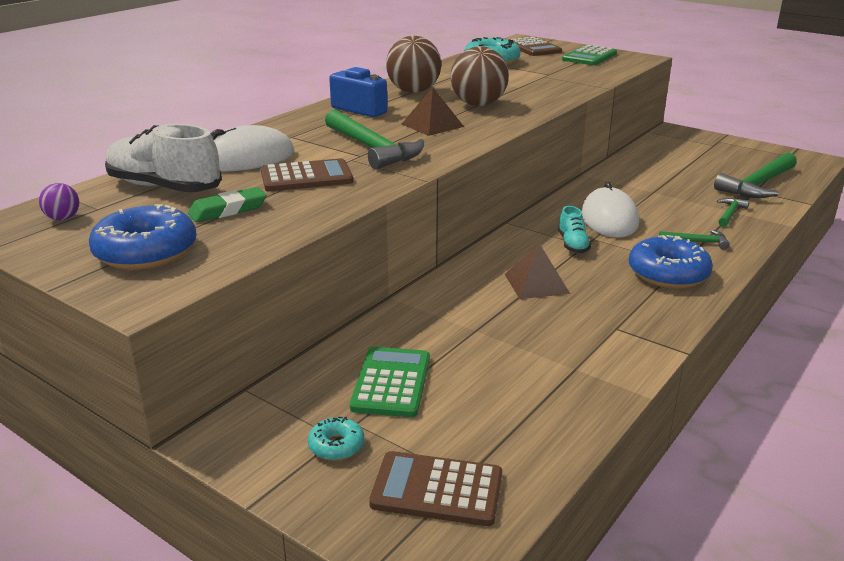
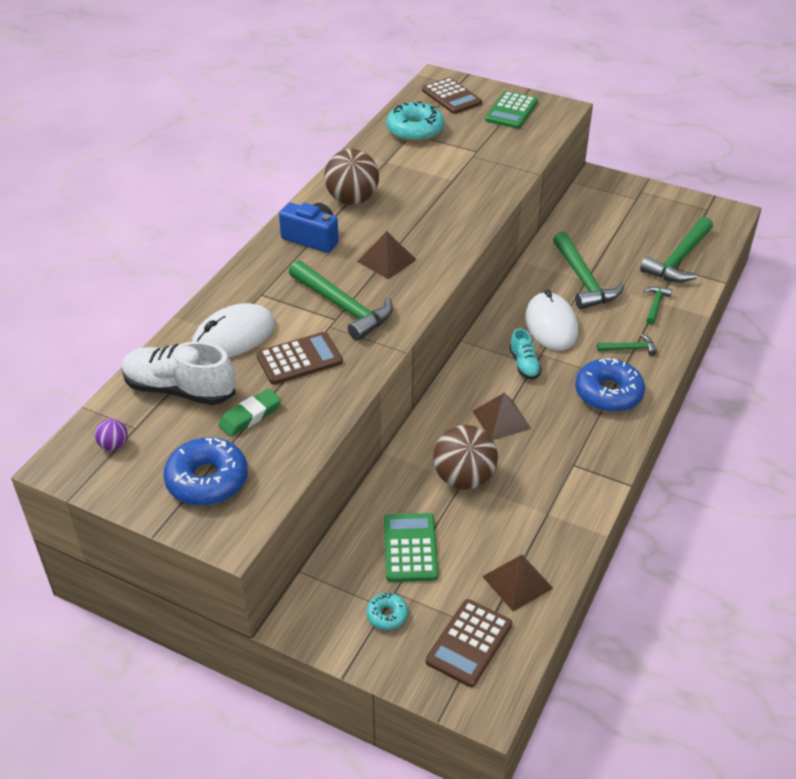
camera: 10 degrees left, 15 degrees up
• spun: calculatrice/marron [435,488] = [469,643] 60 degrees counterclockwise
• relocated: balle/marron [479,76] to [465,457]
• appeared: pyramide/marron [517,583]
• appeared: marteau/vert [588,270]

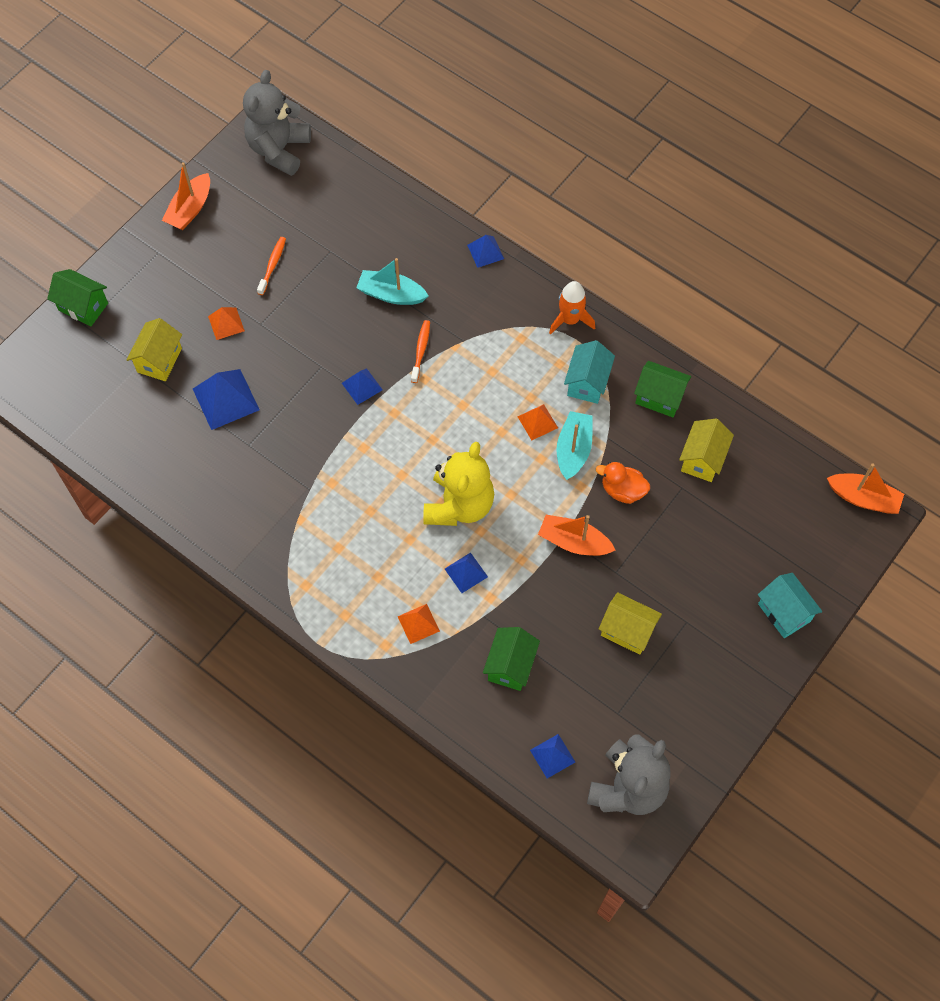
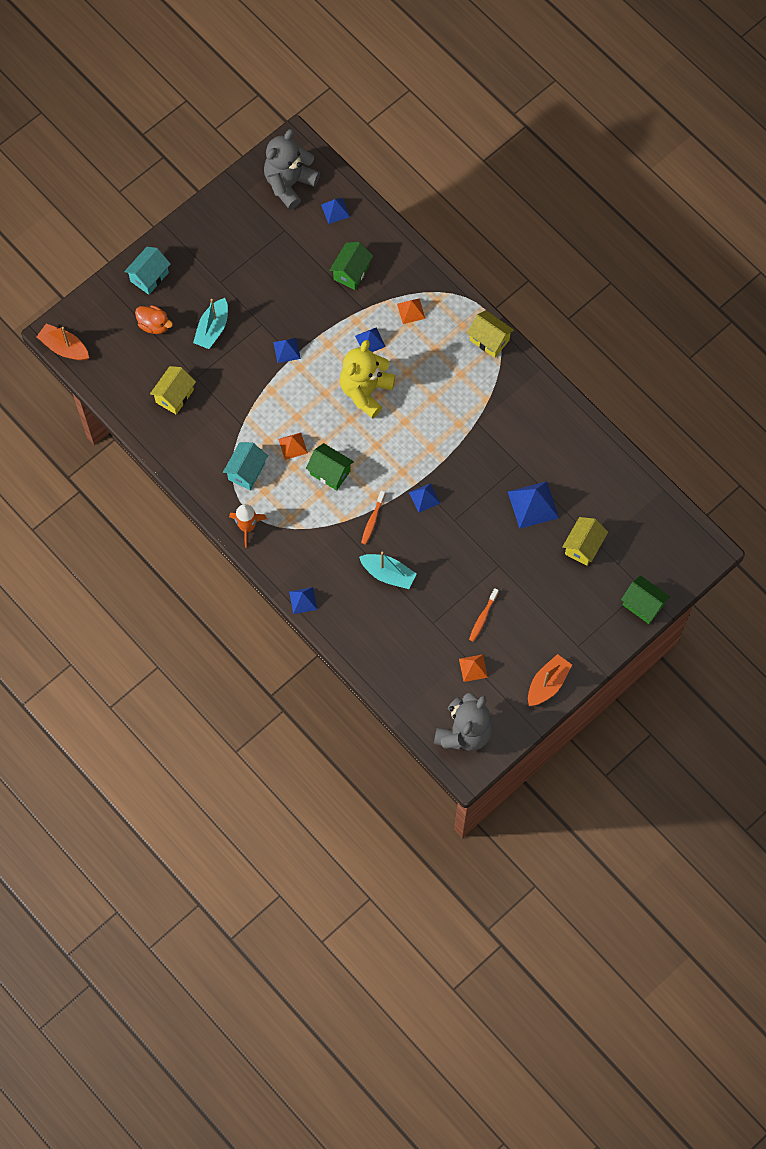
camera: 170 degrees left, 5 degrees up
• relocated: pyramide/orange [226,323] to [473,668]
• exchanged: bateau/orange [577,535] to pyramide/bleu [287,350]
• relocated: bateau/turquoise [574,445] to [210,323]
• relocated: canard/orange [623,483] to [154,319]
• relocated: maison/jaune [630,623] to [490,334]
• relocated: maison/vert [662,389] to [330,467]
• spun: maison/turquoise [790,605] = [147,271] 60 degrees clockwise

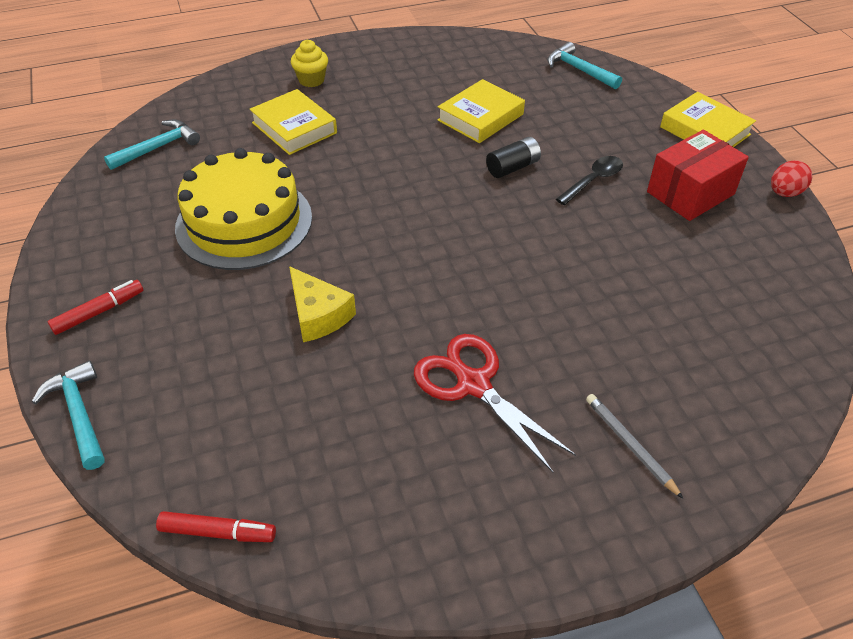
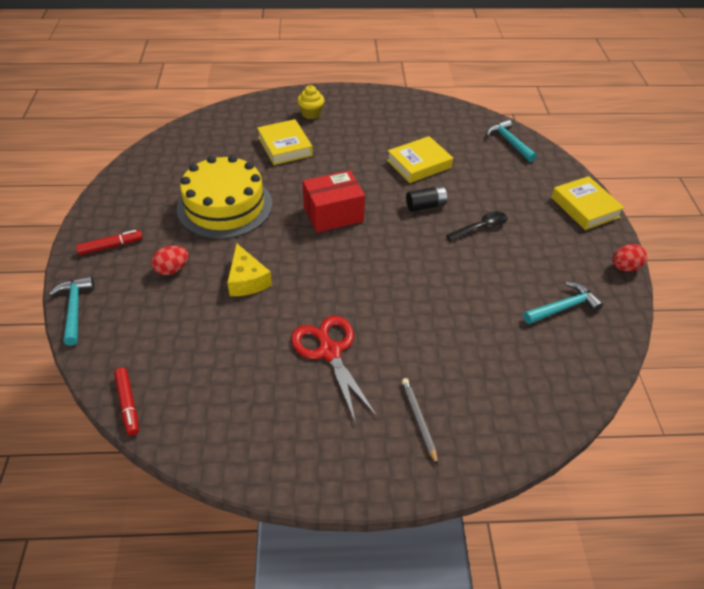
camera: 15 degrees right, 0 degrees up
• relocated: marteau/turquoise [152,145] to [563,303]
• spun: feutre/rouge [216,526] = [126,401] 45 degrees clockwise
• relocated: boîte/rouge [698,175] to [333,201]
• appeared: œuf/rouge [170,260]

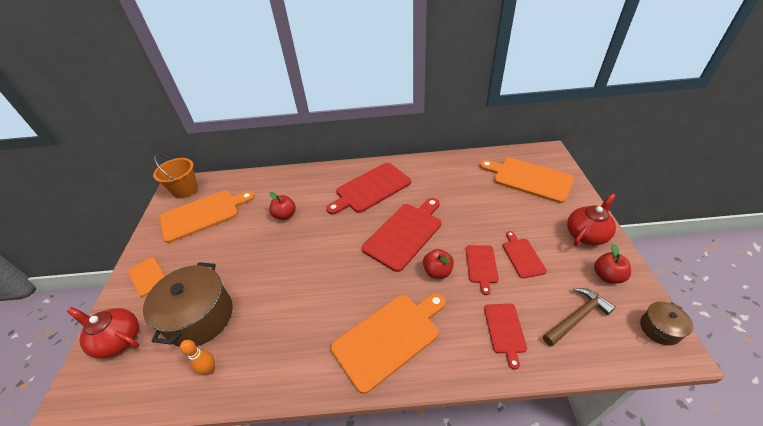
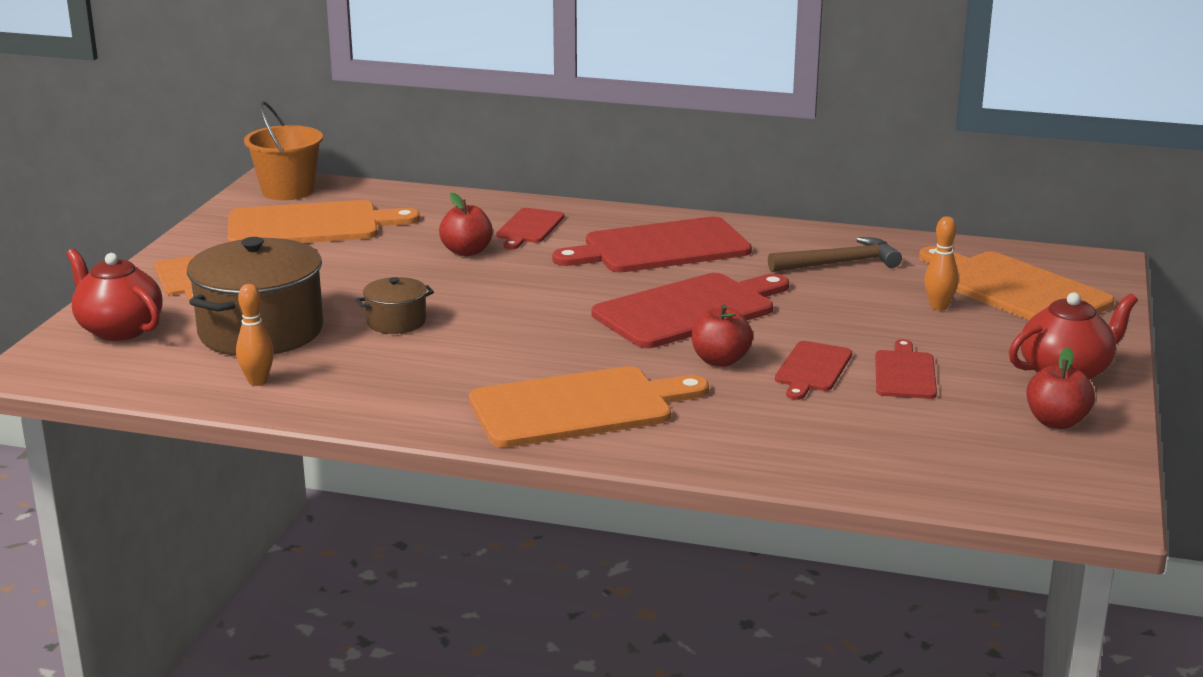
camera: 15 degrees right, 20 degrees down
• relocated: planche à découper/rouge [505,337] to [530,228]
• relocated: marteau/marron [579,317] to [835,254]
• relocated: marmite/marron [666,323] to [395,305]
• appeared: quille/orange [941,263]

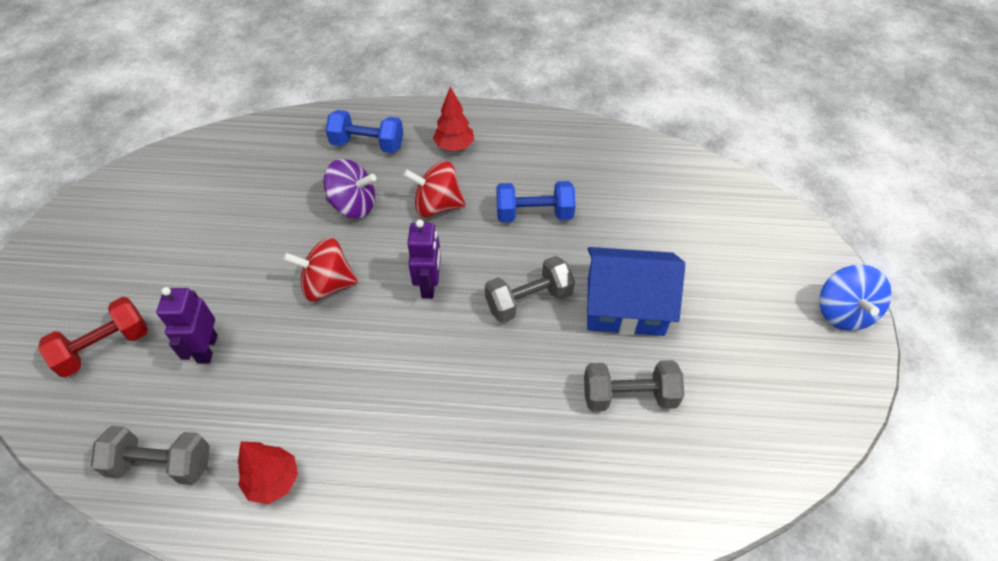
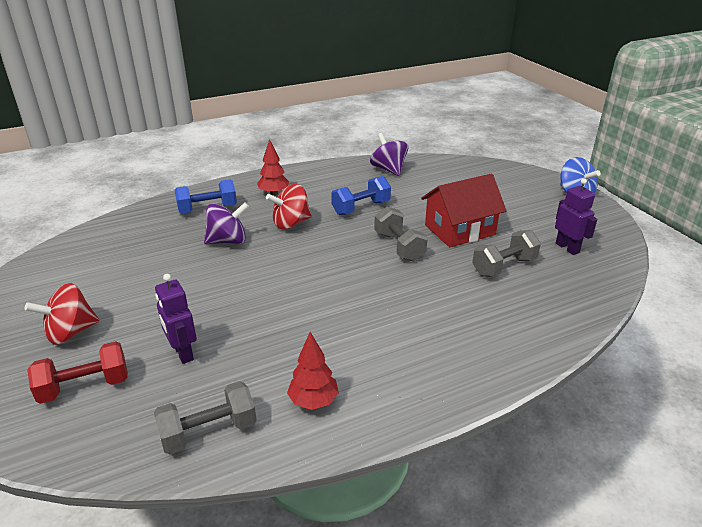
camera: 30 degrees left, 20 degrees down
• spun: haltère/rouge [93,337] = [77,372] 45 degrees clockwise
• relocated: toupie/rouge [320,270] to [62,314]
• relocated: robot/violet [424,259] to [576,216]
• spun: haltère/gris [530,289] = [401,234] 60 degrees counterclockwise
• colour: maison/bleu [636,291] to maison/rouge [464,210]
• appeared: toupie/violet [389,154]

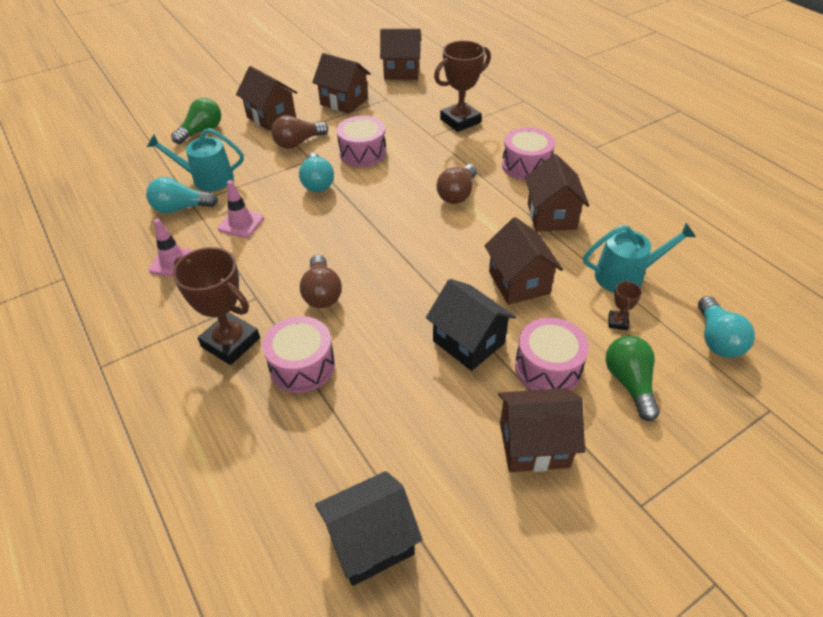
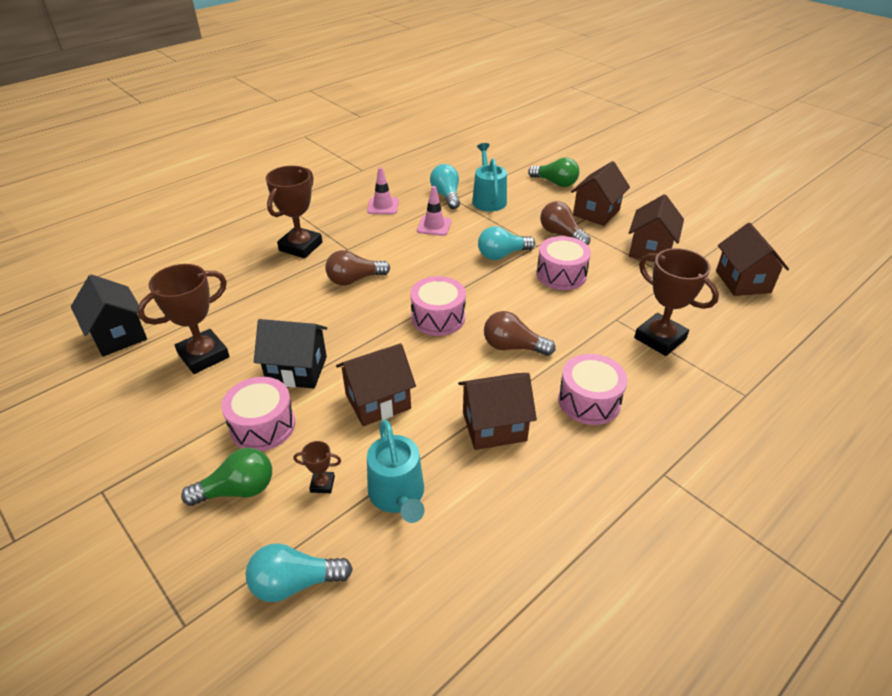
camera: 80 degrees right, 5 degrees down
• relocated: tambour/rose [299,354] to [438,306]
• spun: maison/noir [471,325] = [290,354] 60 degrees clockwise
• missing: maison/marron [541,430]
• appeared: trophée/marron [183,319]

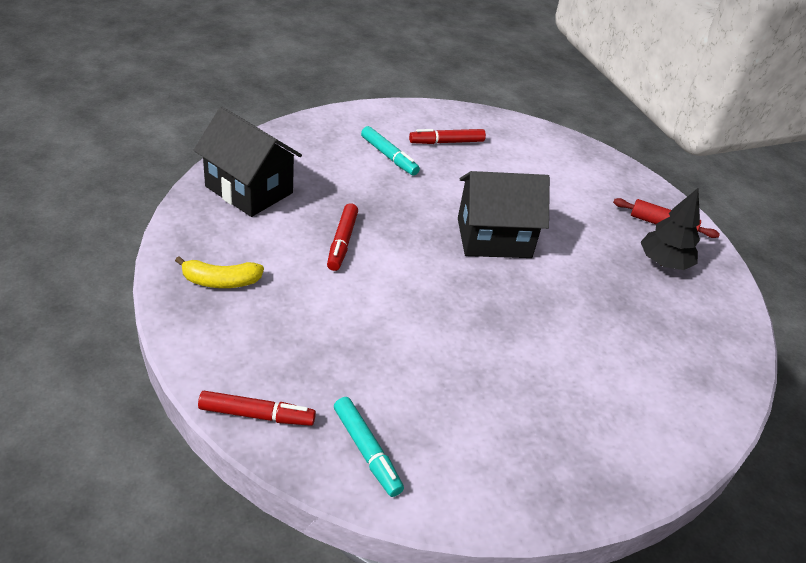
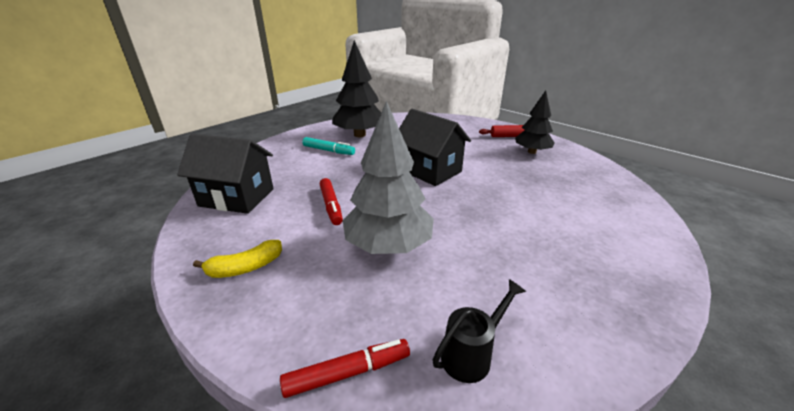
camera: 20 degrees left, 10 degrees down
• exchanged: feutre/turquoise [369,447] to arrosoir/noir [479,331]
• exchanged: feutre/rouge [447,136] to arbre/noir [356,88]
• spun: maison/noir [504,214] = [435,147] 75 degrees clockwise
• appeared: arbre/gris [388,177]

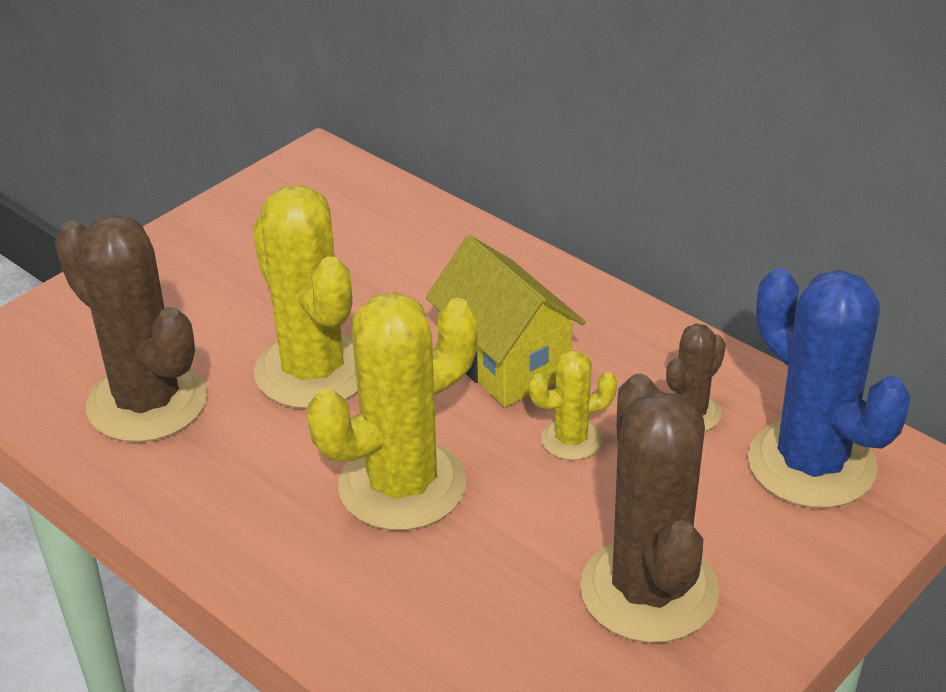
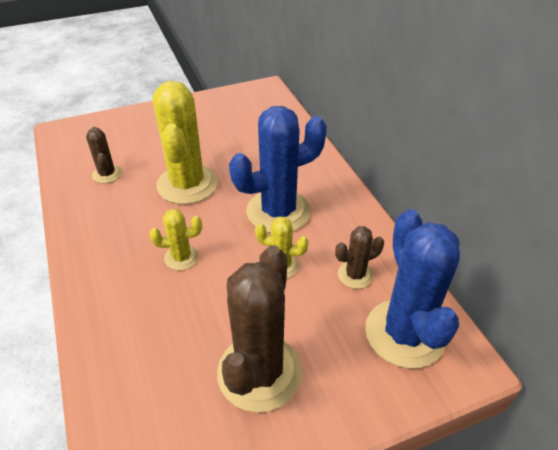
camera: 25 degrees right, 5 degrees up
• size: cactus/marron [131,328] = [104,155] x0.49
• size: cactus/jaune [392,411] = [175,239] x0.49
• exchanged: maison/jaune [506,321] to cactus/bleu [278,169]

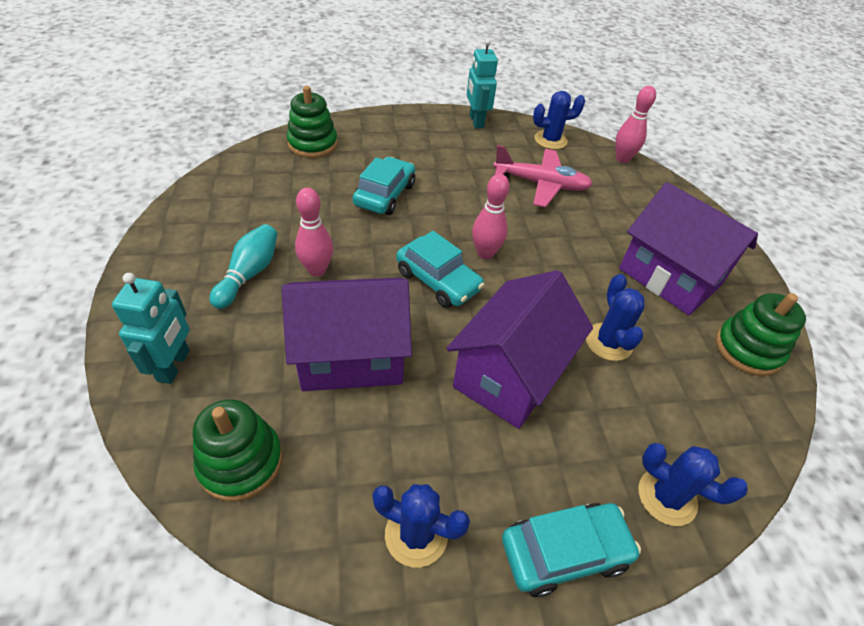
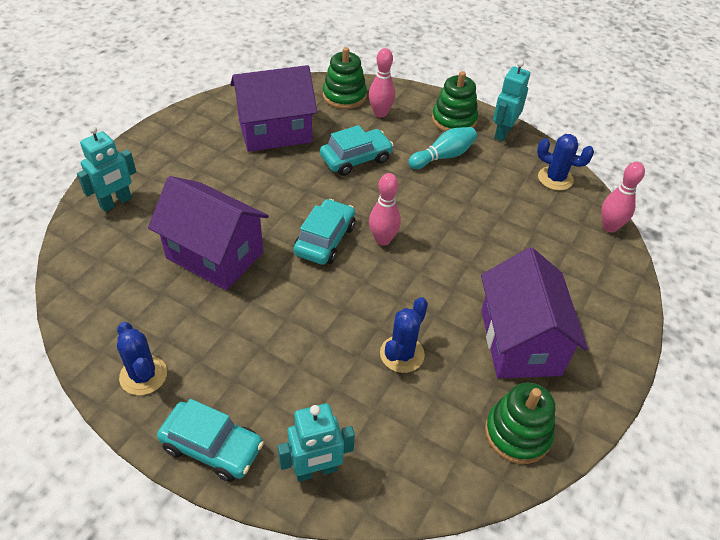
camera: 40 degrees right, 0 degrees up
• relocated: jouet à empiler/vert [238,450] to [455,101]
• relocated: quille/turquoise [243,266] to [442,148]
• relocated: quille/rose [314,232] to [382,82]
• spun: voiture/turquoise [440,269] = [324,232] 150 degrees counterclockwise
• relocated: maison/violet [519,349] to [273,108]
• missing: avion/rose [543,176]
• exchanged: cactus/bleu [693,484] to robot/turquoise [316,442]

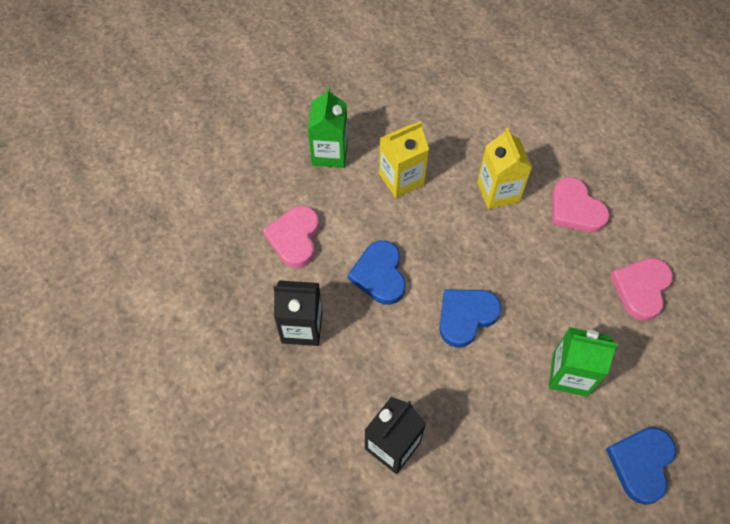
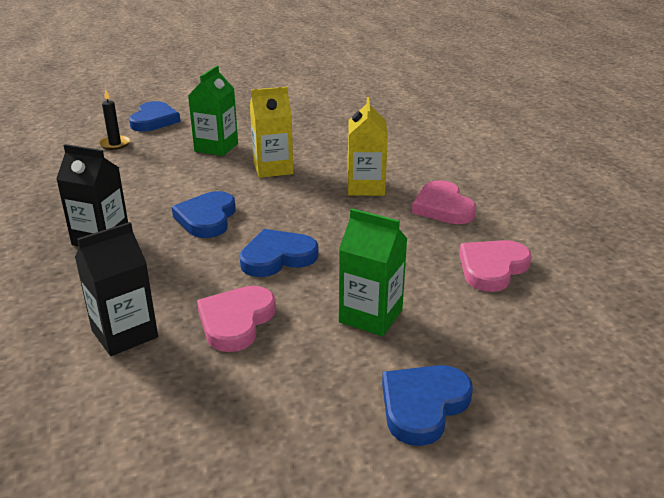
camera: 15 degrees right, 30 degrees down
• relocated: cœur/rose [291,237] to [236,319]
• appeared: bougie/noir [114,119]
• appeared: cœur/bleu [155,116]

